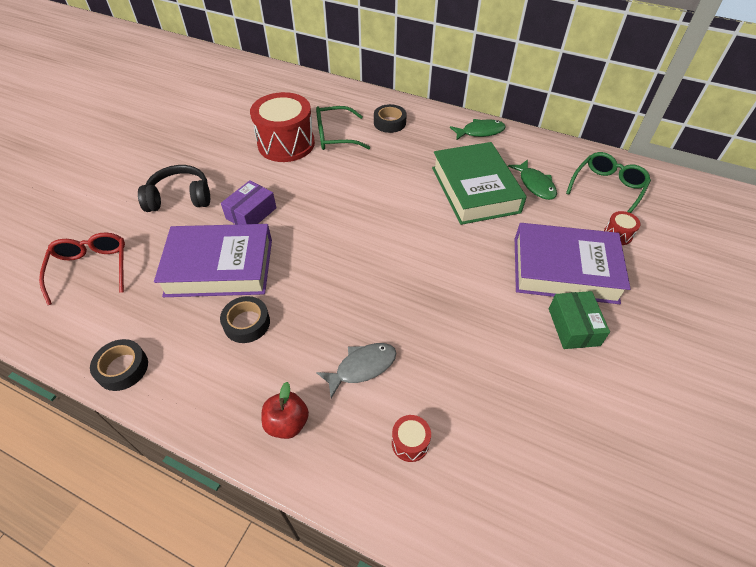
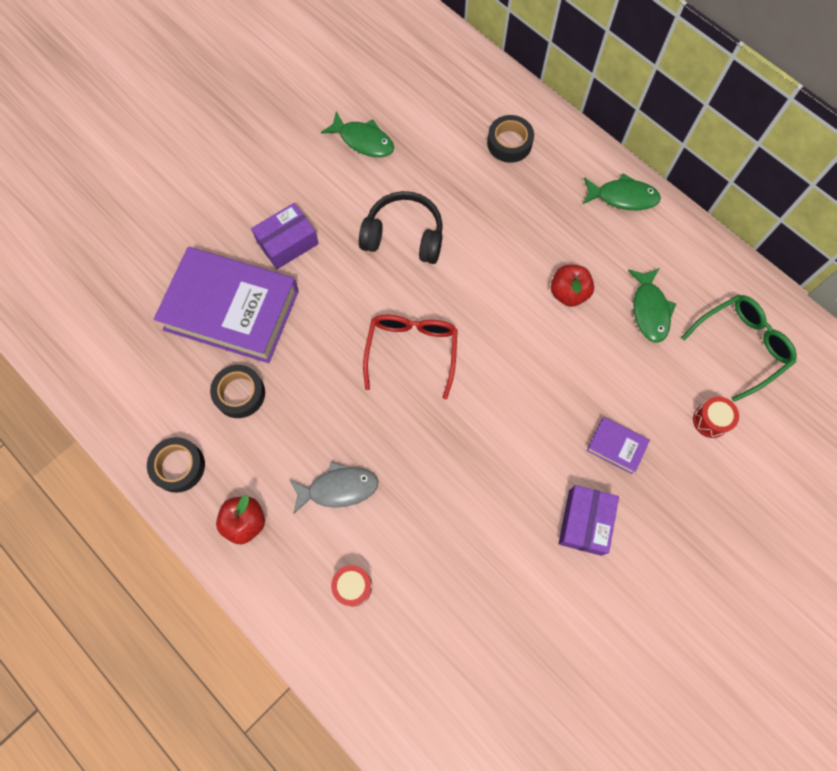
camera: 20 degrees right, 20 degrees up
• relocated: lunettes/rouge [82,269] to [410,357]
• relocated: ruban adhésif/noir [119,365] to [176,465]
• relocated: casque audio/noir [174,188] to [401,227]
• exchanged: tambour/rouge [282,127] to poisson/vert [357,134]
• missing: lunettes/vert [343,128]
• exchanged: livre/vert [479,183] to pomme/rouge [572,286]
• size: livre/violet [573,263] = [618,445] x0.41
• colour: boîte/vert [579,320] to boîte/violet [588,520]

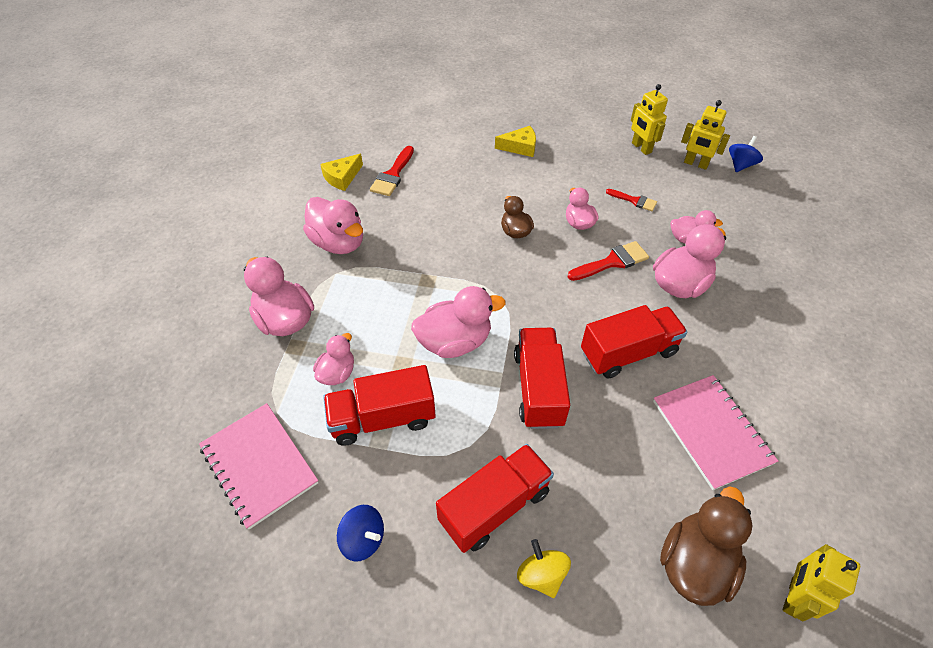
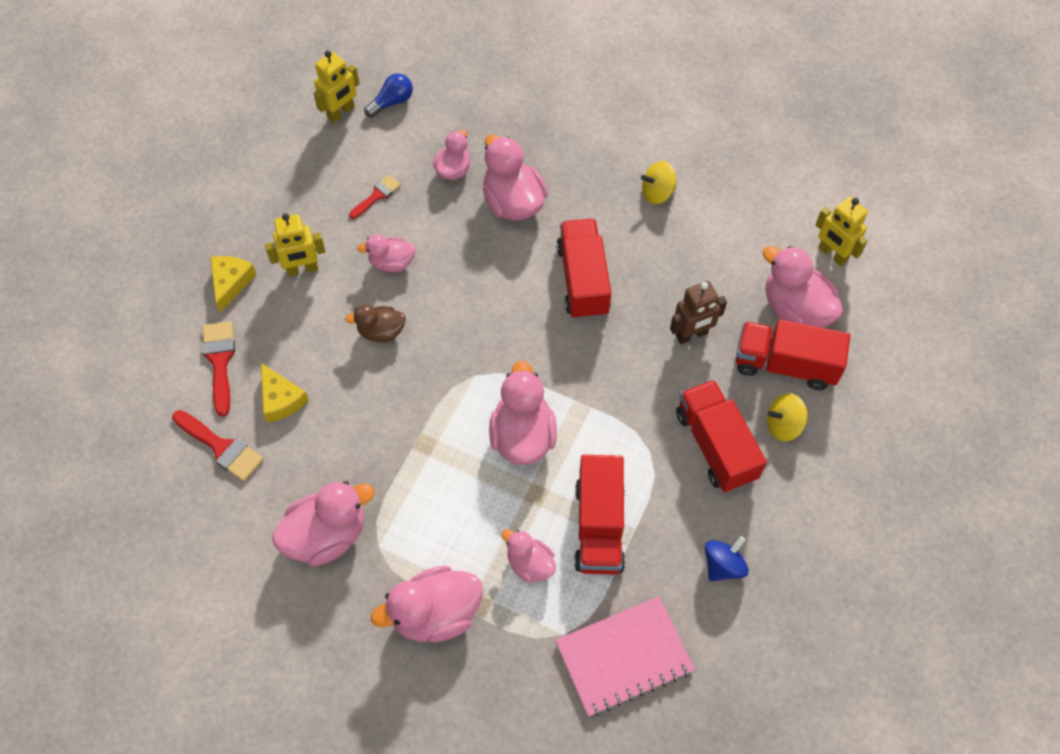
camera: 75 degrees left, 10 degrees up
• relocated: fromage/jaune [341,172] to [285,393]
• relocated: camion/rouge [542,378] to [793,354]
• relocated: pinceau/rouge [608,261] to [218,369]
• relocated: robot/jaune [649,119] to [295,244]
• missing: carnet/rose [715,432]
• colour: canard/marron [706,546] to canard/rose [803,287]
• missing: toupie/bleu [746,154]
• appeared: ampoule/bleu [388,95]
• appeared: toupie/jaune [658,182]
• appeared: robot/marron [698,312]

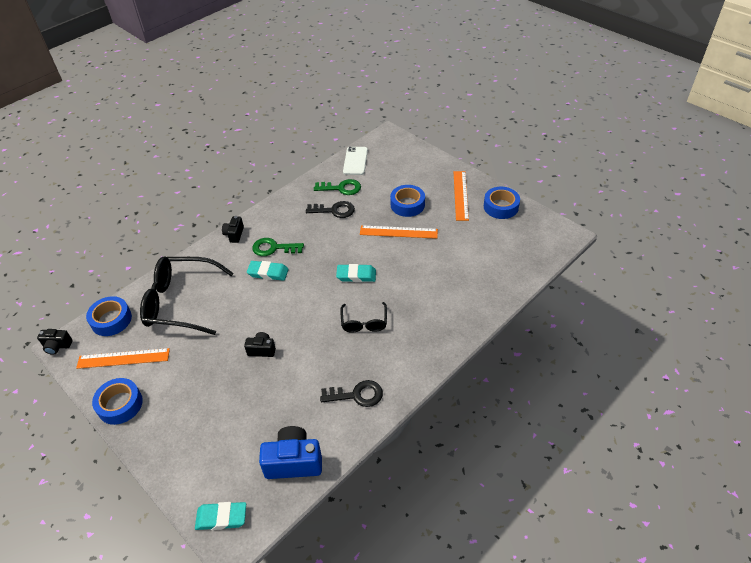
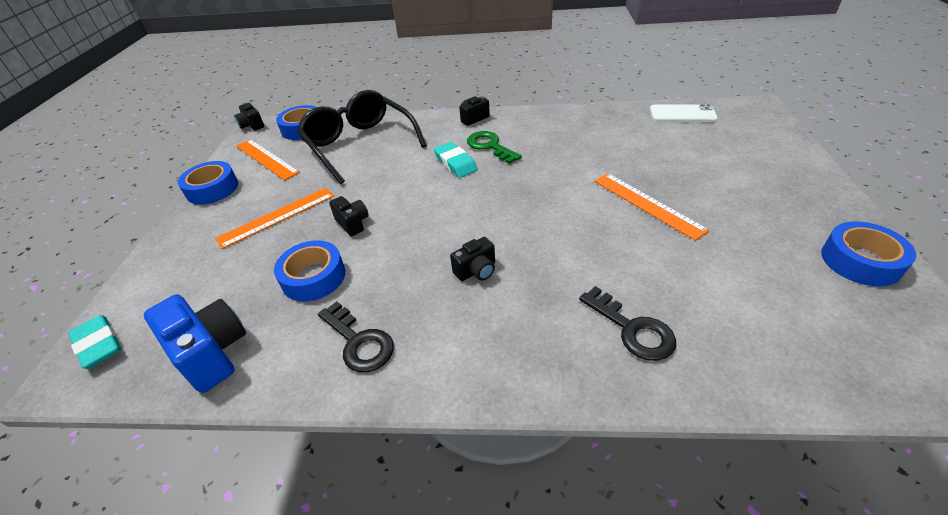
camera: 50 degrees right, 5 degrees down
• relocated: clé/noir [330,209] to [627,323]
• missing: clé/vert [337,187]
• missing: gomme/turquoise [356,273]
• exchanged: lunettes/noir [363,317] to appareil photo/noir [472,259]
• spun: téléphone/blanc [355,160] = [684,113] 45 degrees clockwise
• relocated: ruban adhésif/bleu [407,201] to [309,271]
• relocated: règle/orange [461,196] to [274,218]

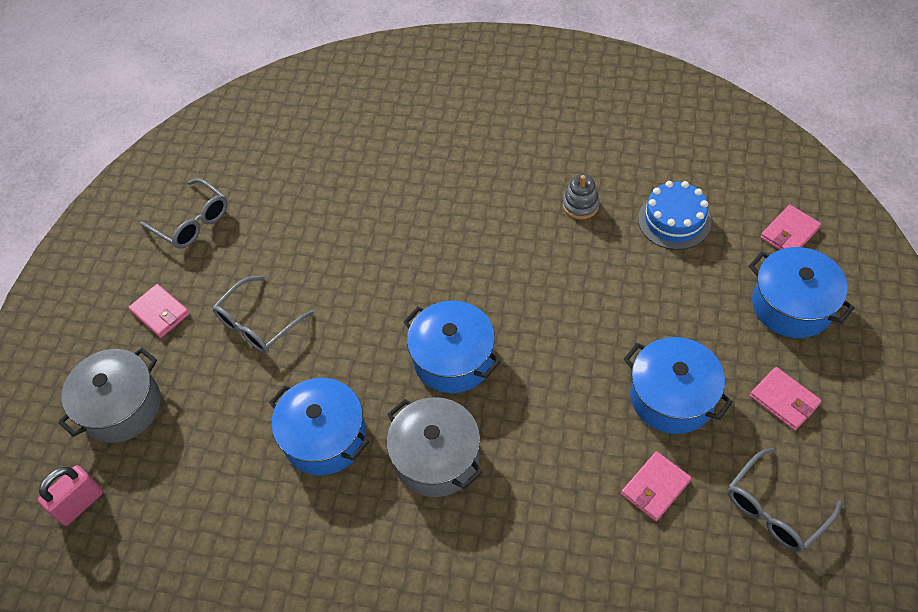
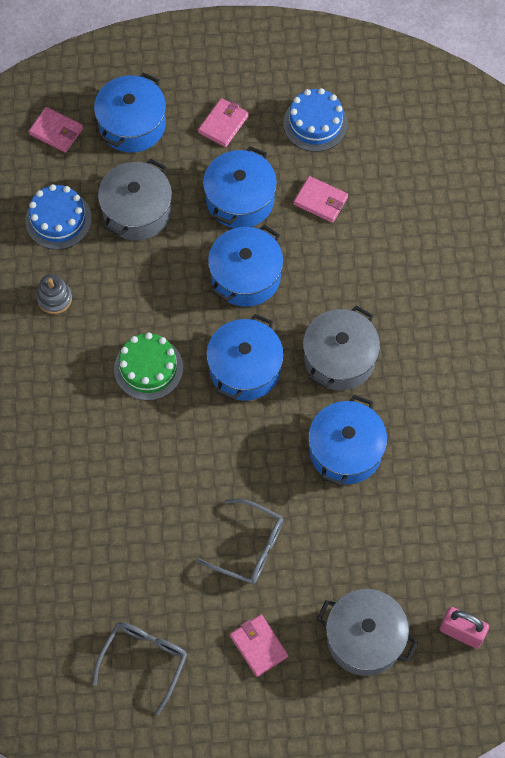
camera: 110 degrees left, 10 degrees up
• spun: portefeuille/rose [159,311] = [259,646] 60 degrees counterclockwise
• exchanged: lunettes/gris [785,500] to gâteau/bleu [315,120]
• appeared: marmite/gris [135,199]
• appeared: gâteau/vert [148,366]
• appeared: marmite/bleu [245,266]

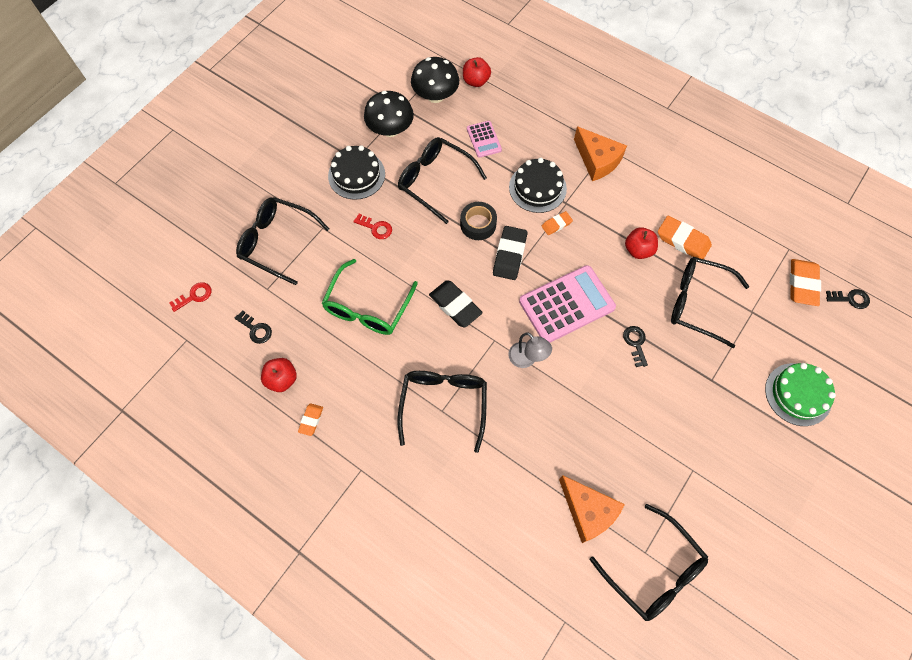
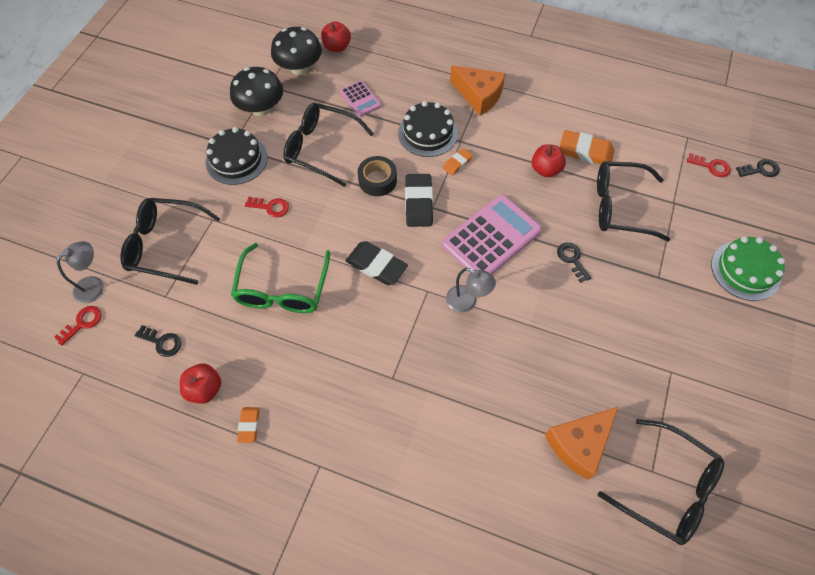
camera: 15 degrees left, 5 degrees down
• missing: lunettes/noir [442,412]
• spun: fromage/orange [592,509] = [581,443] 105 degrees clockwise
• exchanged: gomme/orange [805,282] to clé/rouge [709,165]
• appeared: lampe/gris [80,272]

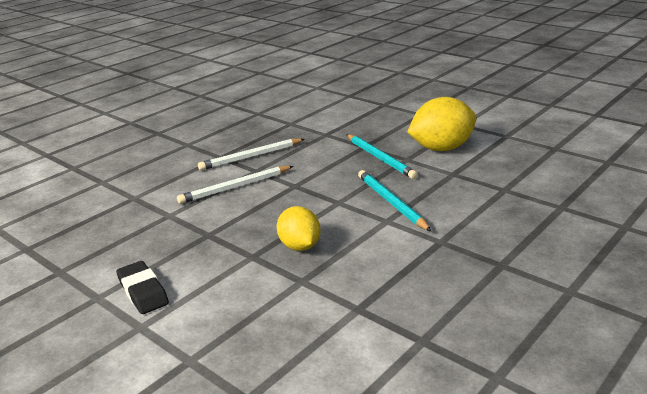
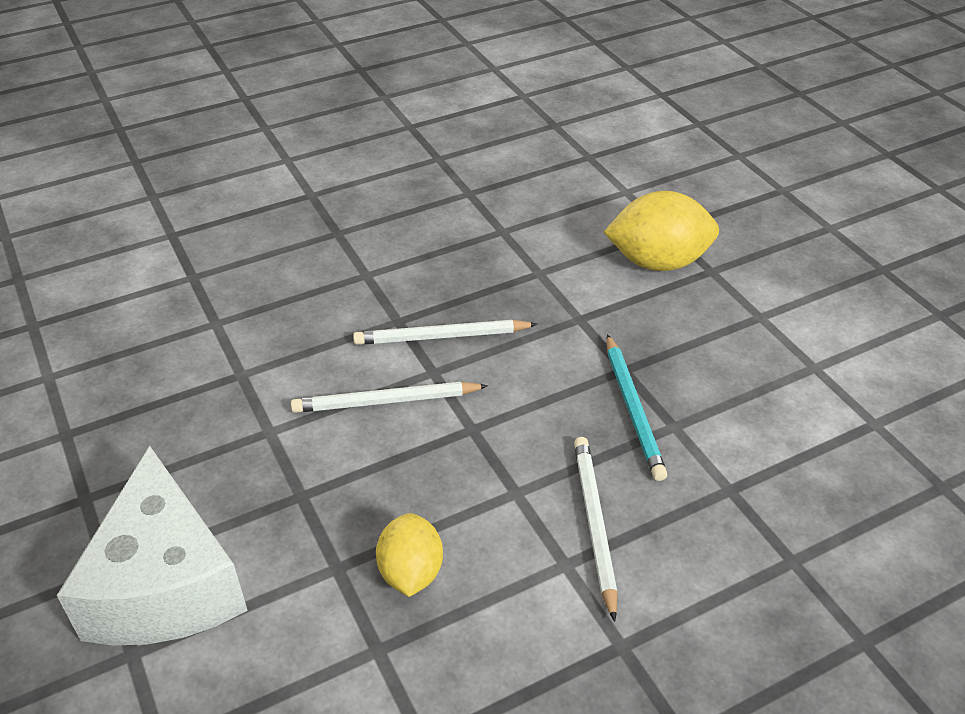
camera: 20 degrees right, 15 degrees up
• exchanged: gomme/noir [142,287] to fromage/blanc [152,545]
• colour: crayon/turquoise [394,200] to crayon/blanc [595,529]
• relocated: citron/jaune [441,124] to [661,231]

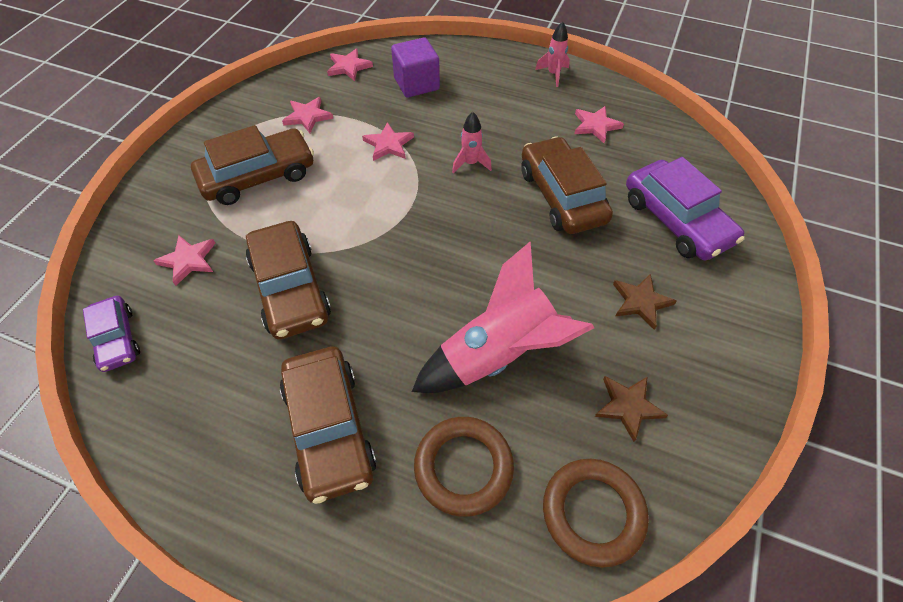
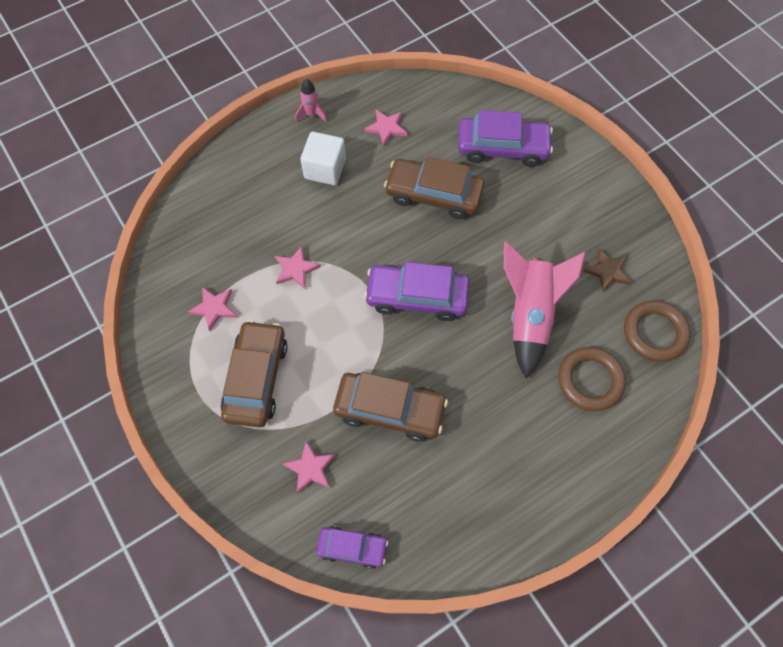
camera: 55 degrees left, 10 degrees up
• missing: voiture/marron [328,425]
• missing: étoile/rose [350,64]
• missing: cube/violet [415,67]
• missing: fusée/rose [472,142]
• missing: étoile/marron [644,302]
• appeared: cube/blanc [323,158]
• appeared: voiture/violet [417,291]

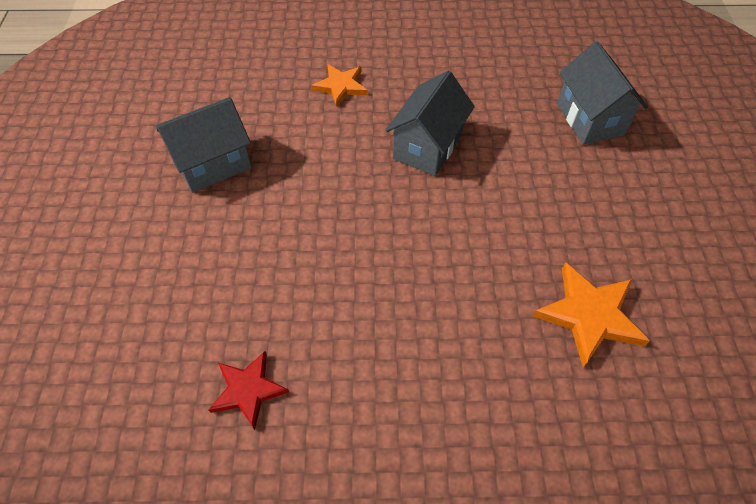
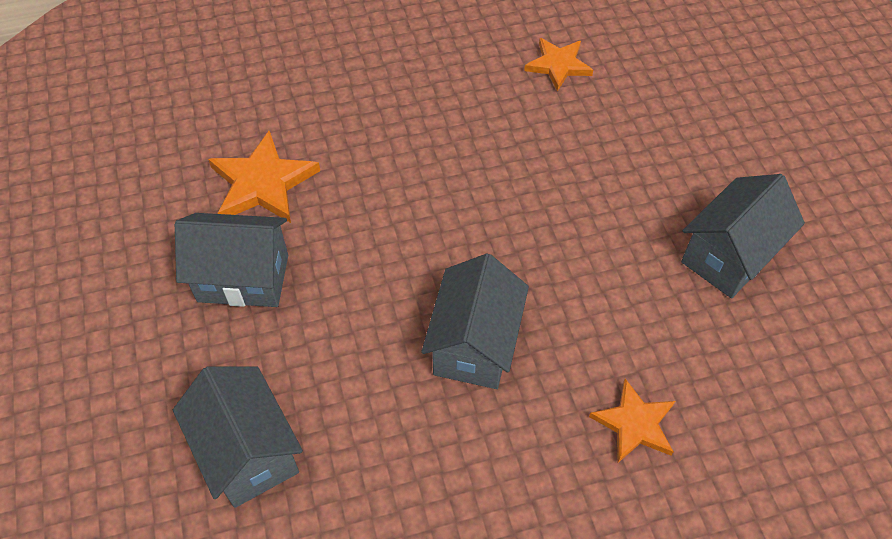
camera: 165 degrees right, 0 degrees up
• colour: étoile/rouge [248,390] to étoile/orange [558,65]
• appeared: maison/gris [231,260]

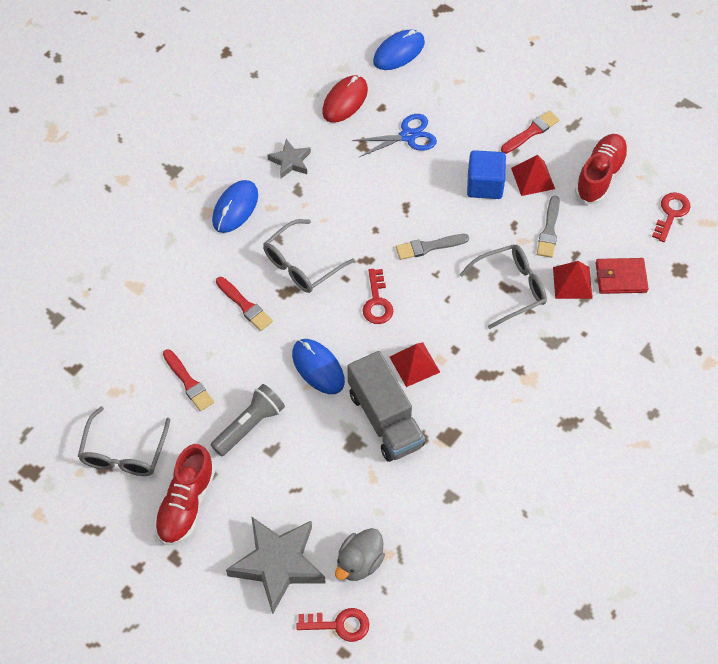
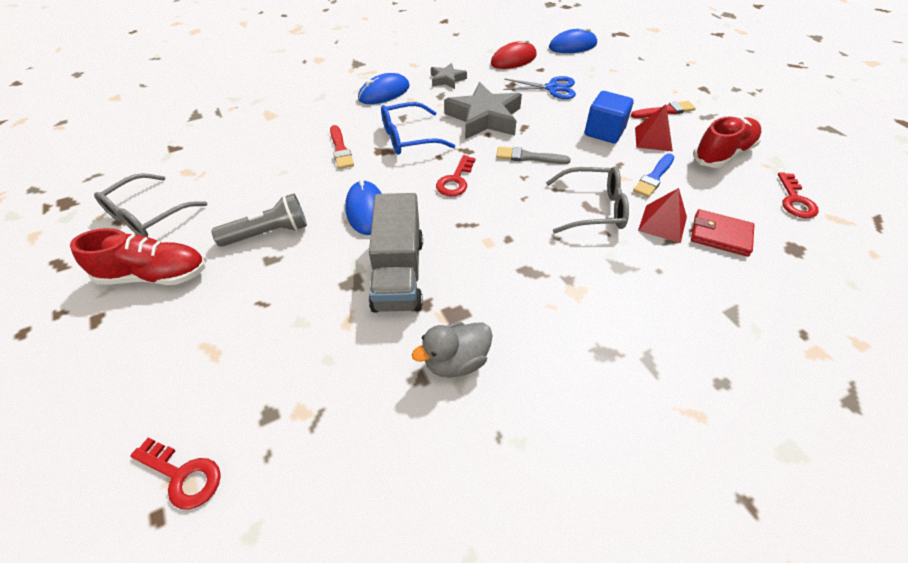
camera: 25 degrees right, 10 degrees down
• spun: chaussure/rouge [184,494] = [138,256] 135 degrees counterclockwise
• missing: pinceau/rouge [188,380]
• relocated: étoile/gris [275,565] to [483,110]
• colour: lunettes/gris [309,256] to lunettes/bleu [418,128]
• relocated: canard/gris [360,554] to [452,350]
• missing: pyramide/rouge [415,364]
• colour: pinceau/gris [548,226] to pinceau/bleu [653,176]
• spun: clé/rouge [671,217] = [798,195] 135 degrees clockwise

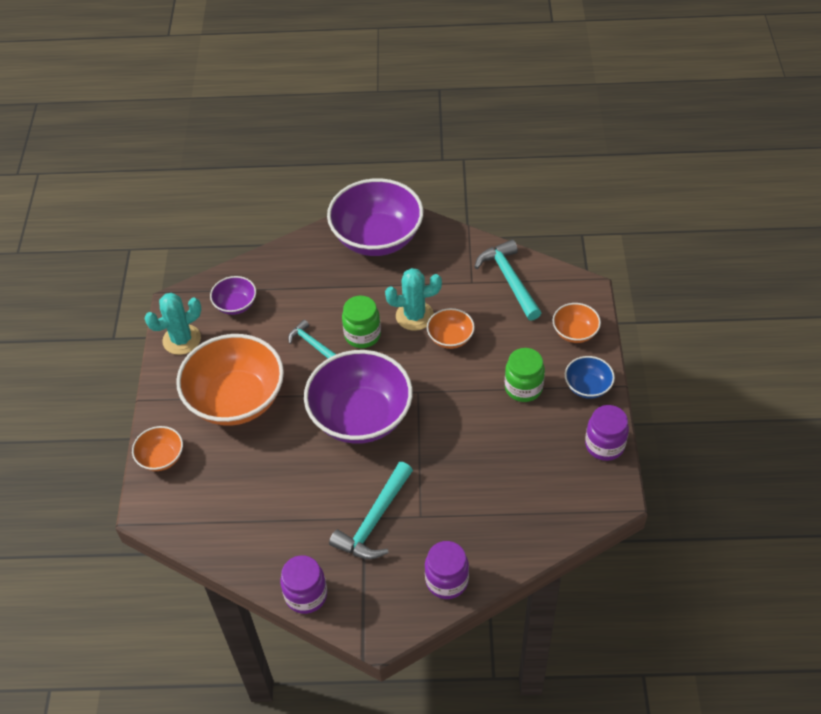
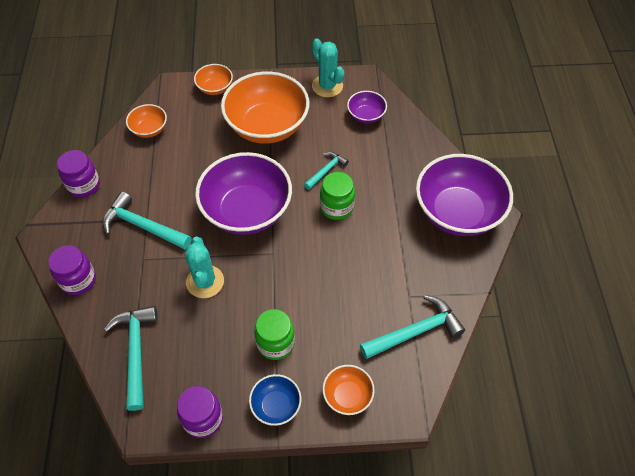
camera: 85 degrees right, 5 degrees up
• relocated: cactus/turquoise [413,299] to [204,267]
• relocated: bol/orange [451,328] to [146,121]
• appeared: marteau/turquoise [131,358]

